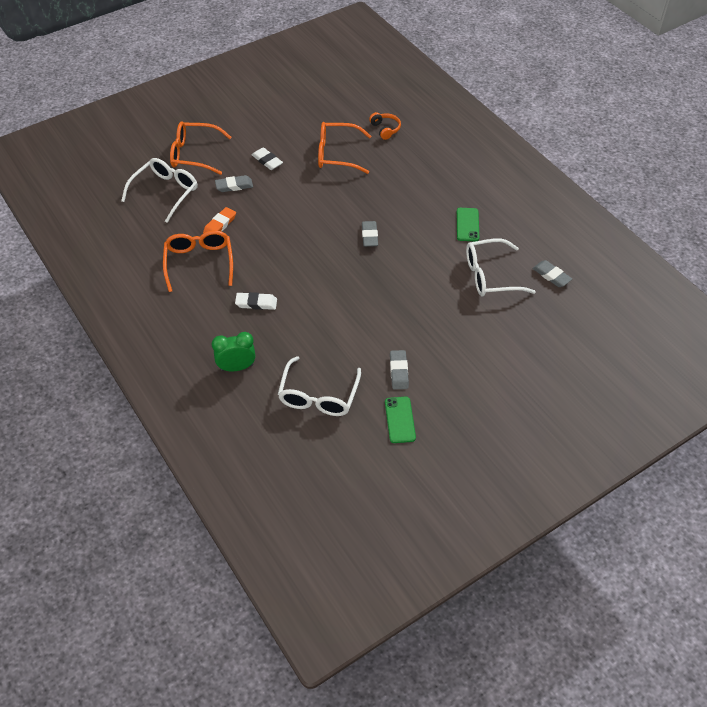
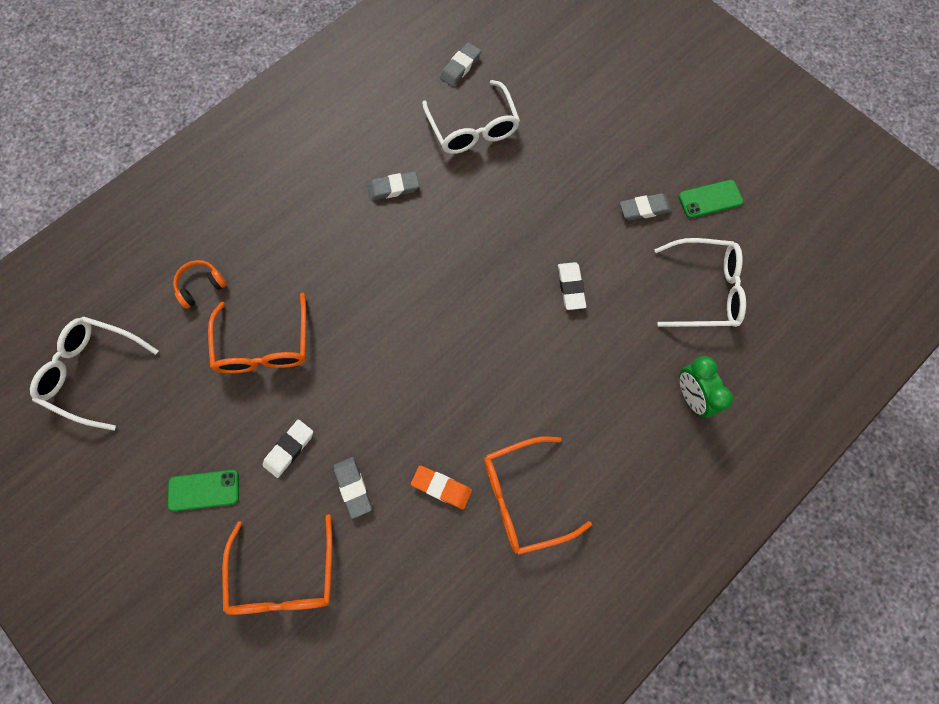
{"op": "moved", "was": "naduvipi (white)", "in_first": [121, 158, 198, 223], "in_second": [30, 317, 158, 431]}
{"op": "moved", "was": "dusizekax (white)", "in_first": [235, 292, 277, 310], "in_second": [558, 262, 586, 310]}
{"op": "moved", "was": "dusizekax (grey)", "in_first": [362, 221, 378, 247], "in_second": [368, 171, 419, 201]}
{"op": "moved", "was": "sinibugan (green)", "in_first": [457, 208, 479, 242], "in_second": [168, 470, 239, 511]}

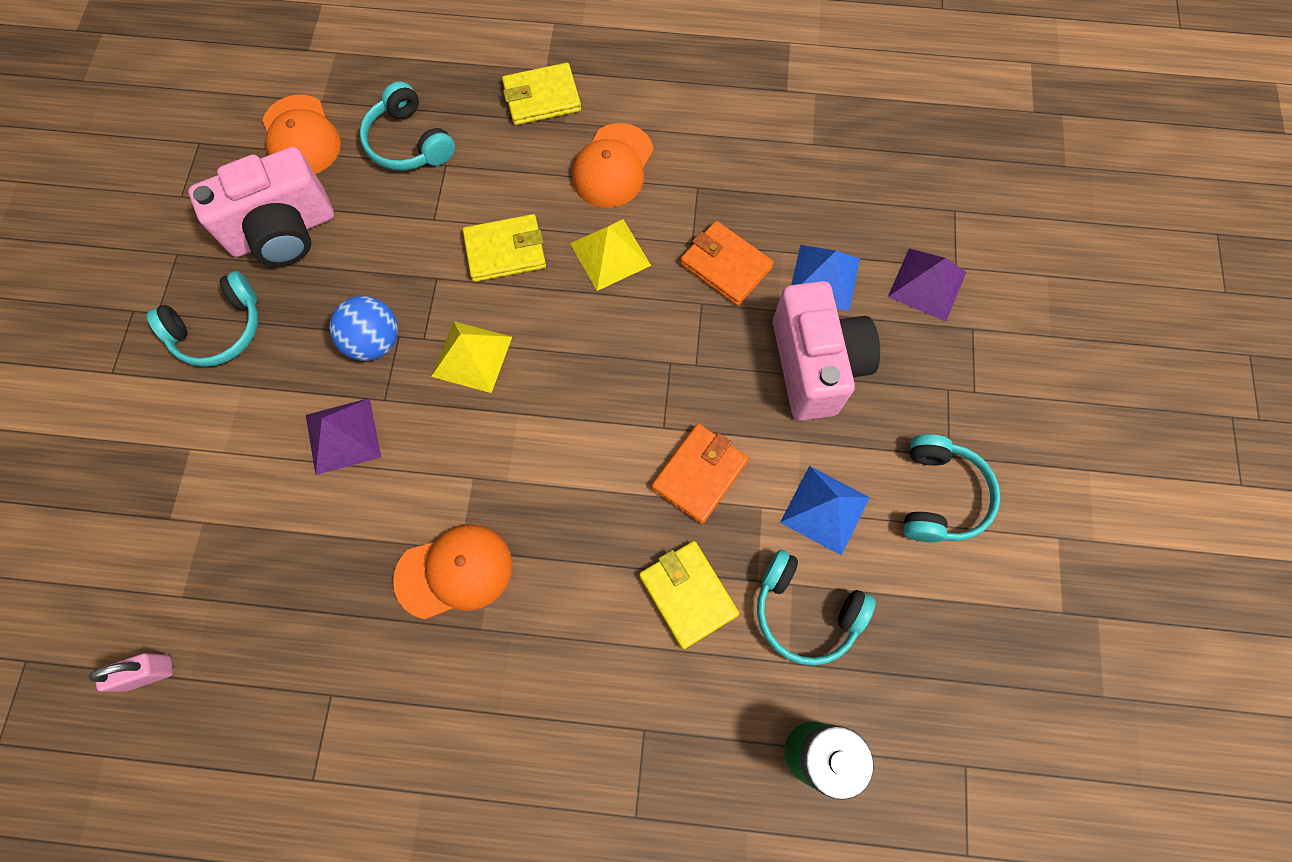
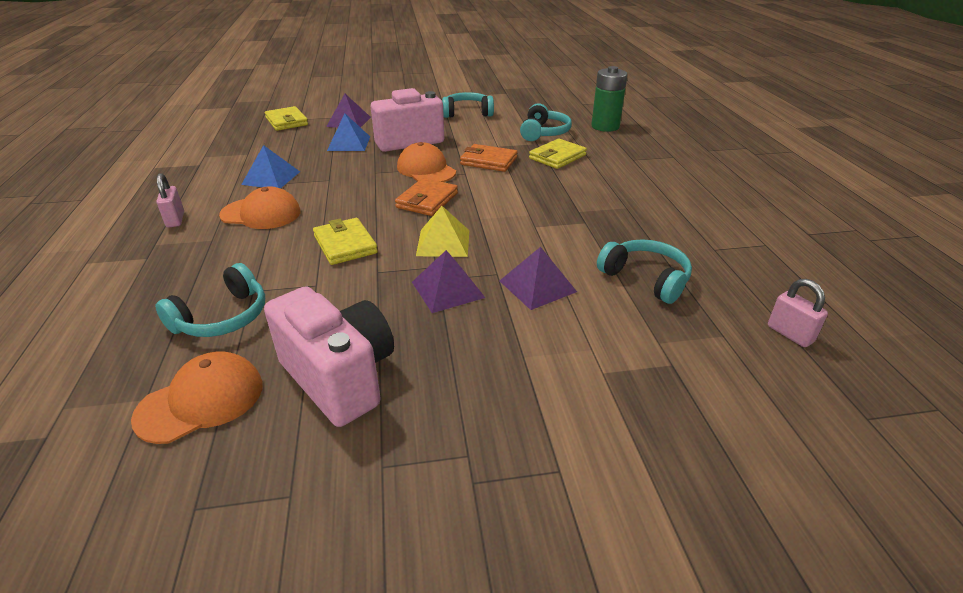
{"op": "moved", "was": "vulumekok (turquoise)", "in_first": [147, 271, 258, 367], "in_second": [597, 239, 692, 304]}
{"op": "replaced", "was": "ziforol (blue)", "now": "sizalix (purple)", "in_first": [330, 296, 398, 361], "in_second": [412, 250, 485, 313]}
{"op": "moved", "was": "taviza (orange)", "in_first": [393, 524, 512, 619], "in_second": [397, 142, 456, 182]}
{"op": "moved", "was": "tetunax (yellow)", "in_first": [502, 63, 581, 125], "in_second": [265, 106, 308, 131]}
{"op": "removed", "was": "sizalix (yellow)", "in_first": [570, 219, 651, 291]}
{"op": "moved", "was": "tetunax (orange)", "in_first": [680, 221, 774, 306], "in_second": [395, 178, 458, 216]}
{"op": "moved", "was": "sizalix (blue)", "in_first": [780, 466, 870, 556], "in_second": [241, 145, 300, 189]}
{"op": "added", "now": "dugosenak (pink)", "in_second": [156, 173, 184, 227]}

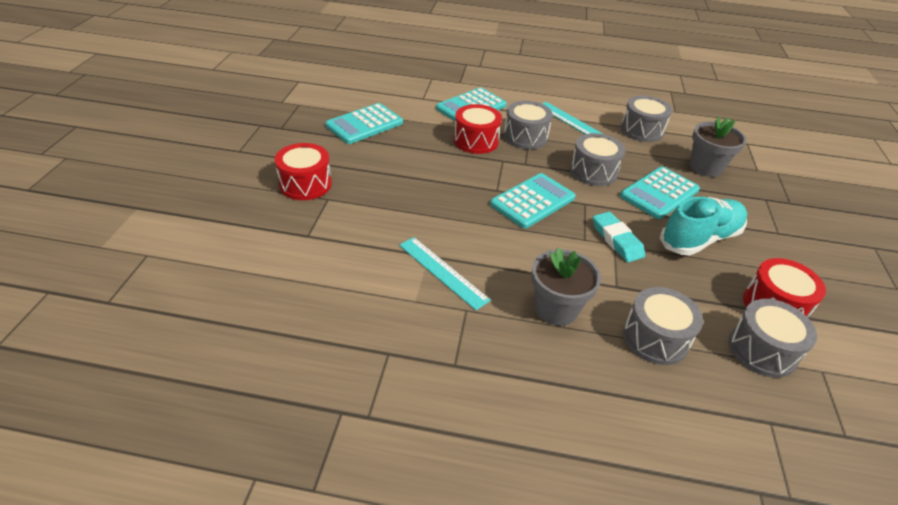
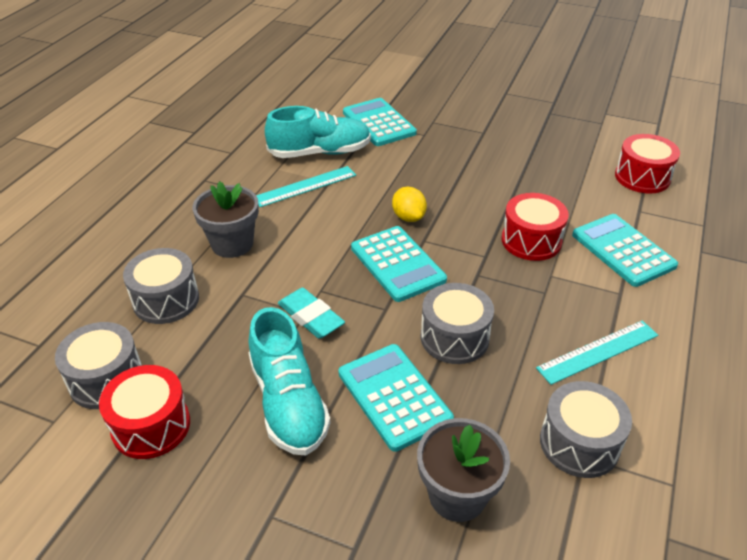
{"op": "moved", "was": "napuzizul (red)", "in_first": [275, 143, 332, 200], "in_second": [615, 134, 680, 194]}
{"op": "moved", "was": "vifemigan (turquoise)", "in_first": [325, 103, 403, 144], "in_second": [343, 98, 417, 146]}
{"op": "removed", "was": "napuzizul (grey)", "in_first": [504, 101, 553, 149]}
{"op": "turned", "was": "dusizekax (turquoise)", "in_first": [593, 212, 645, 263], "in_second": [278, 288, 345, 339], "clockwise": 60}
{"op": "added", "now": "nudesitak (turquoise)", "in_second": [265, 106, 371, 158]}
{"op": "added", "now": "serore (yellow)", "in_second": [392, 187, 427, 222]}

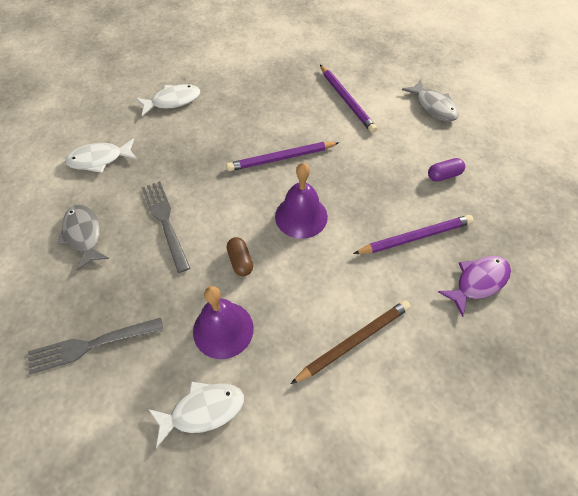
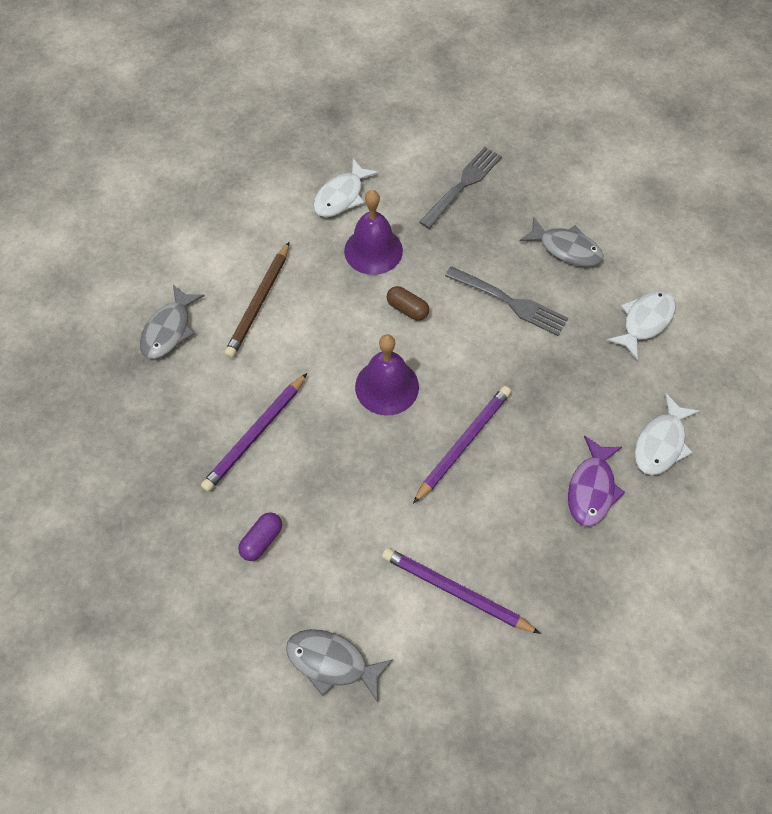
{"op": "moved", "was": "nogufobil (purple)", "in_first": [438, 256, 511, 317], "in_second": [568, 436, 625, 526]}
{"op": "added", "now": "nogufobil (grey)", "in_second": [140, 285, 205, 359]}

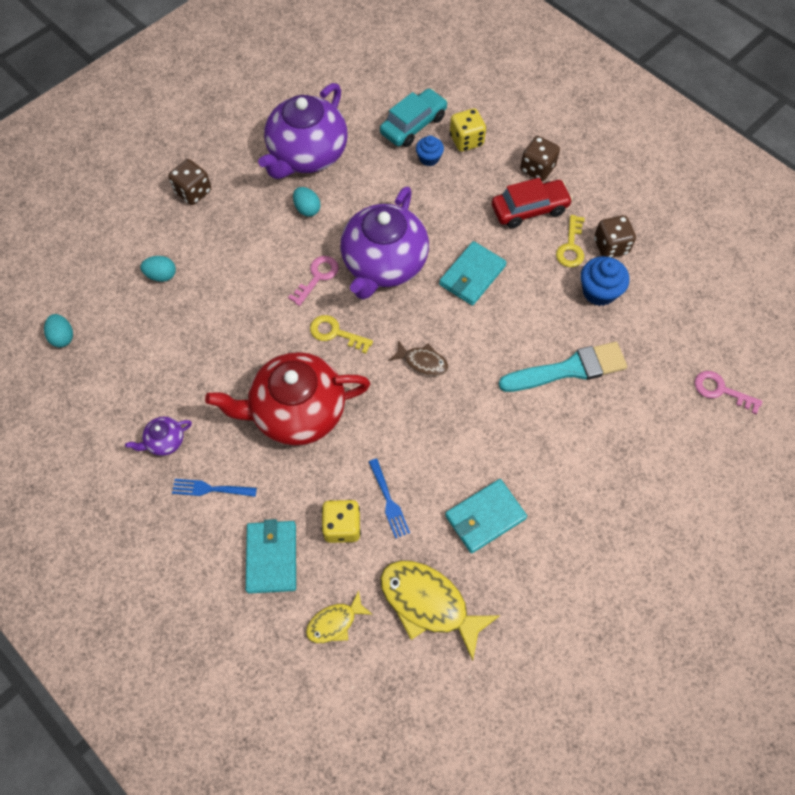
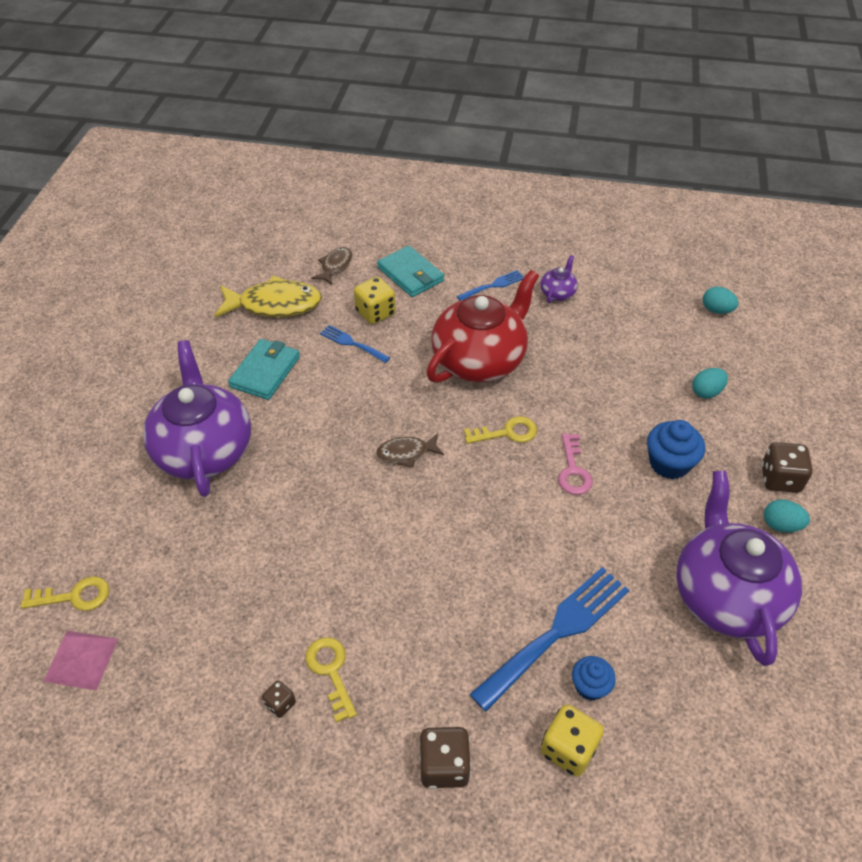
{"op": "moved", "was": "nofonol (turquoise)", "in_first": [293, 187, 321, 217], "in_second": [764, 500, 810, 532]}
{"op": "recoloured", "was": "nogufobil (yellow)", "now": "nogufobil (brown)", "in_first": [306, 590, 373, 643], "in_second": [311, 247, 352, 285]}
{"op": "moved", "was": "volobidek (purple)", "in_first": [340, 186, 429, 300], "in_second": [143, 340, 251, 497]}
{"op": "removed", "was": "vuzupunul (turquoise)", "in_first": [380, 88, 448, 147]}
{"op": "removed", "was": "tetunax (turquoise)", "in_first": [439, 241, 507, 306]}
{"op": "removed", "was": "vuzupunul (red)", "in_first": [492, 178, 573, 228]}
{"op": "removed", "was": "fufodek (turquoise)", "in_first": [499, 342, 627, 392]}
{"op": "moved", "was": "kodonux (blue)", "in_first": [581, 256, 629, 306], "in_second": [647, 420, 705, 479]}
{"op": "resized", "was": "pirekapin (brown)", "in_first": [594, 215, 636, 258], "in_second": [262, 680, 296, 718], "ratio": 0.54}
{"op": "recoloured", "was": "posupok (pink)", "now": "posupok (yellow)", "in_first": [694, 371, 762, 414], "in_second": [21, 576, 109, 611]}
{"op": "added", "now": "sizalix (pink)", "in_second": [43, 631, 118, 690]}
{"op": "added", "now": "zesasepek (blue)", "in_second": [470, 567, 629, 711]}

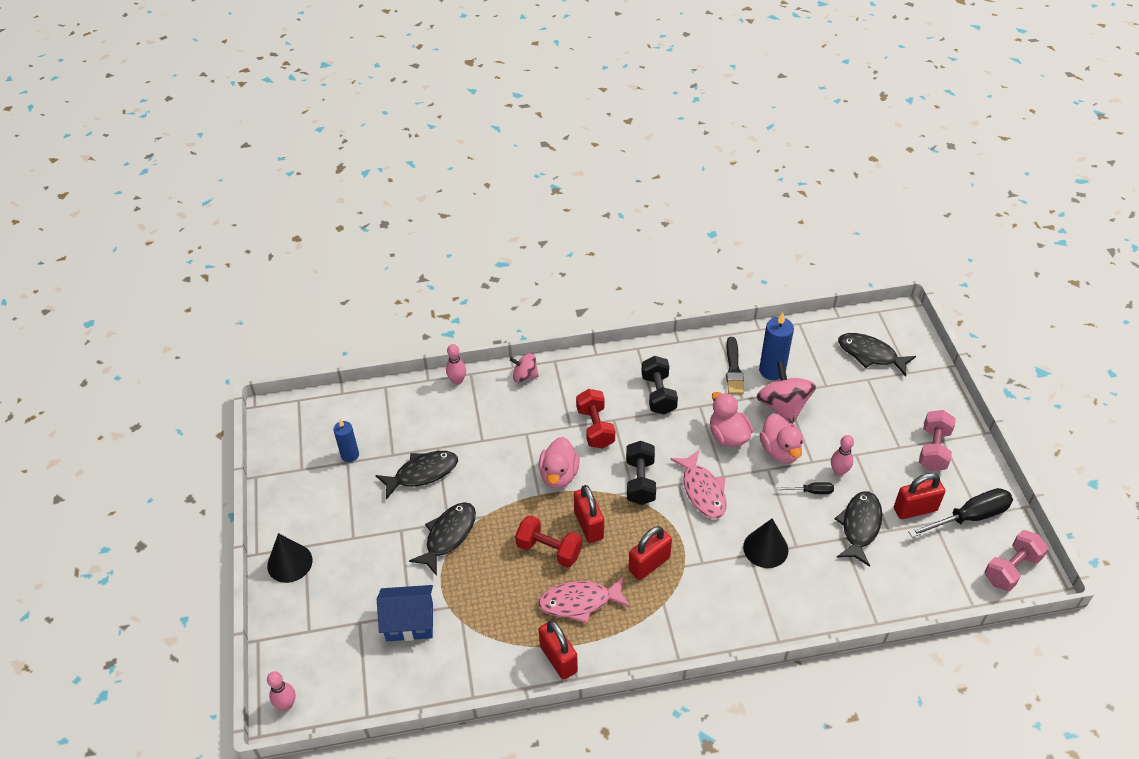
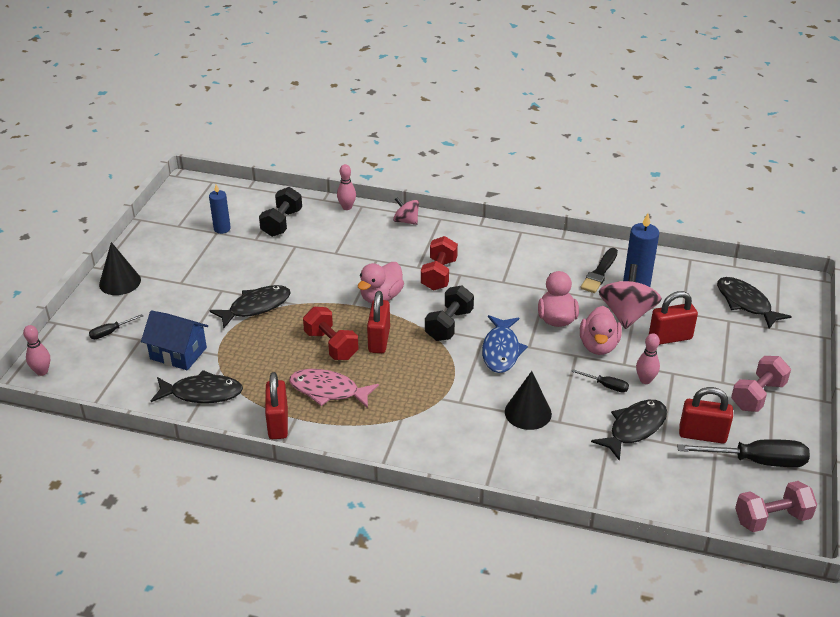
{"op": "moved", "was": "nogufobil (black)", "in_first": [375, 451, 458, 500], "in_second": [151, 370, 243, 403]}
{"op": "moved", "was": "dugosenak (red)", "in_first": [629, 526, 672, 580], "in_second": [649, 291, 698, 345]}
{"op": "moved", "was": "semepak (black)", "in_first": [641, 356, 678, 414], "in_second": [259, 187, 302, 237]}
{"op": "recoloured", "was": "nogufobil (pink)", "now": "nogufobil (blue)", "in_first": [670, 450, 727, 519], "in_second": [482, 315, 528, 373]}
{"op": "added", "now": "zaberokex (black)", "in_second": [89, 314, 143, 339]}

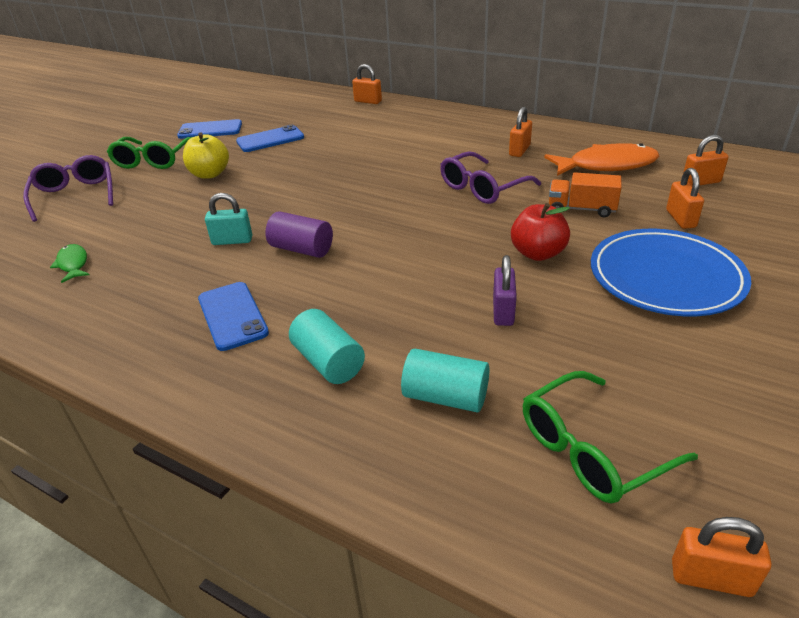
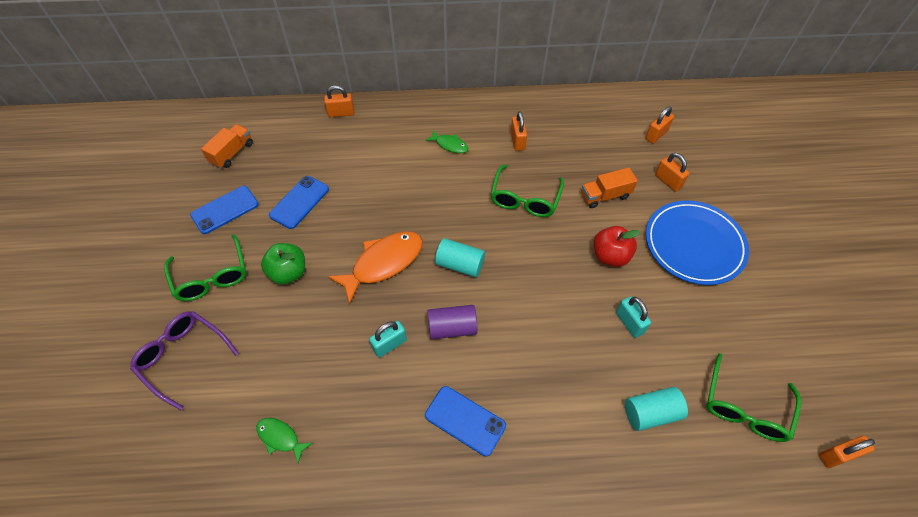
{"op": "recoloured", "was": "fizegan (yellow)", "now": "fizegan (green)", "in_first": [183, 133, 229, 179], "in_second": [261, 243, 305, 285]}
{"op": "moved", "was": "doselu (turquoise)", "in_first": [289, 309, 365, 384], "in_second": [435, 238, 485, 277]}
{"op": "recoloured", "was": "naduvipi (purple)", "now": "naduvipi (green)", "in_first": [440, 152, 541, 204], "in_second": [491, 164, 564, 217]}
{"op": "recoloured", "was": "dugosenak (purple)", "now": "dugosenak (turquoise)", "in_first": [493, 255, 517, 326], "in_second": [616, 296, 651, 338]}
{"op": "moved", "was": "nogufobil (orange)", "in_first": [544, 143, 659, 176], "in_second": [328, 231, 423, 305]}
{"op": "added", "now": "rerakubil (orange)", "in_second": [201, 124, 253, 169]}
{"op": "added", "now": "nogufobil (green)", "in_second": [425, 130, 468, 153]}

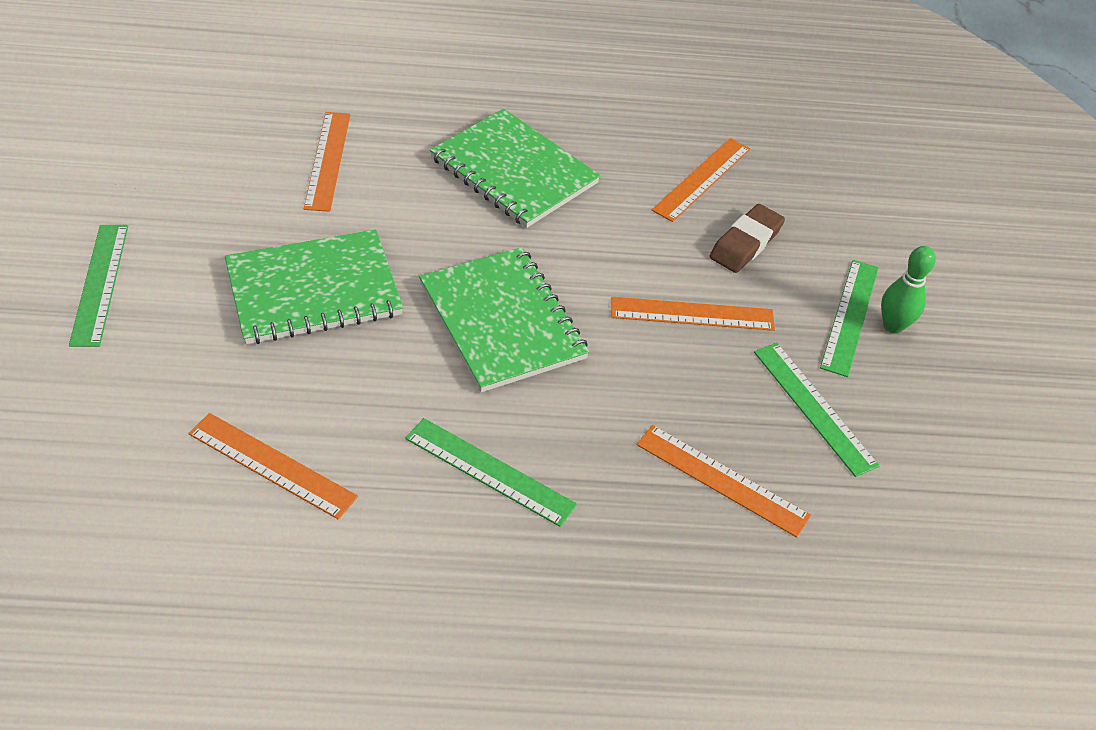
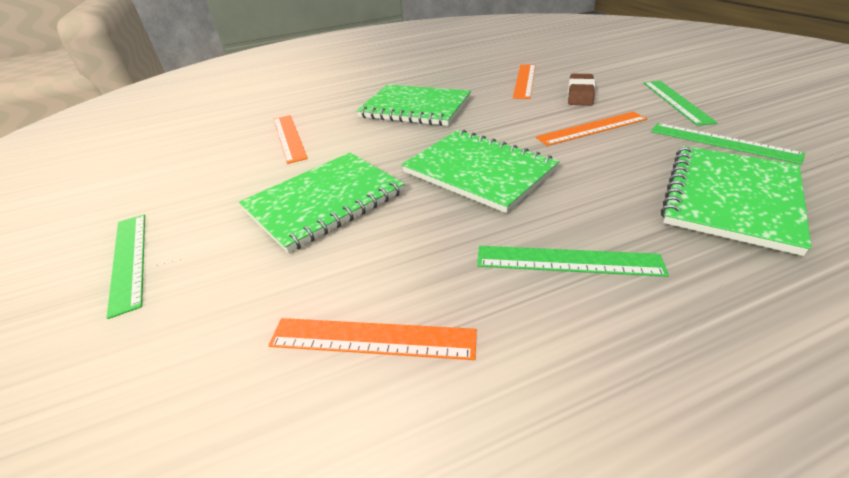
{"op": "replaced", "was": "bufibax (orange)", "now": "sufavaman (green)", "in_first": [637, 425, 811, 537], "in_second": [661, 146, 812, 256]}
{"op": "removed", "was": "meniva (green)", "in_first": [881, 246, 936, 334]}

